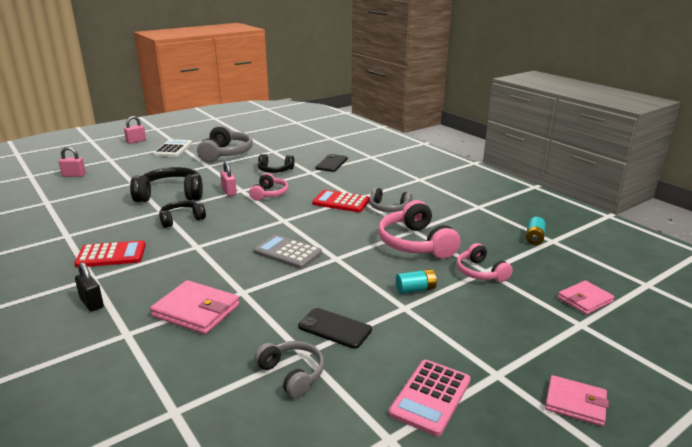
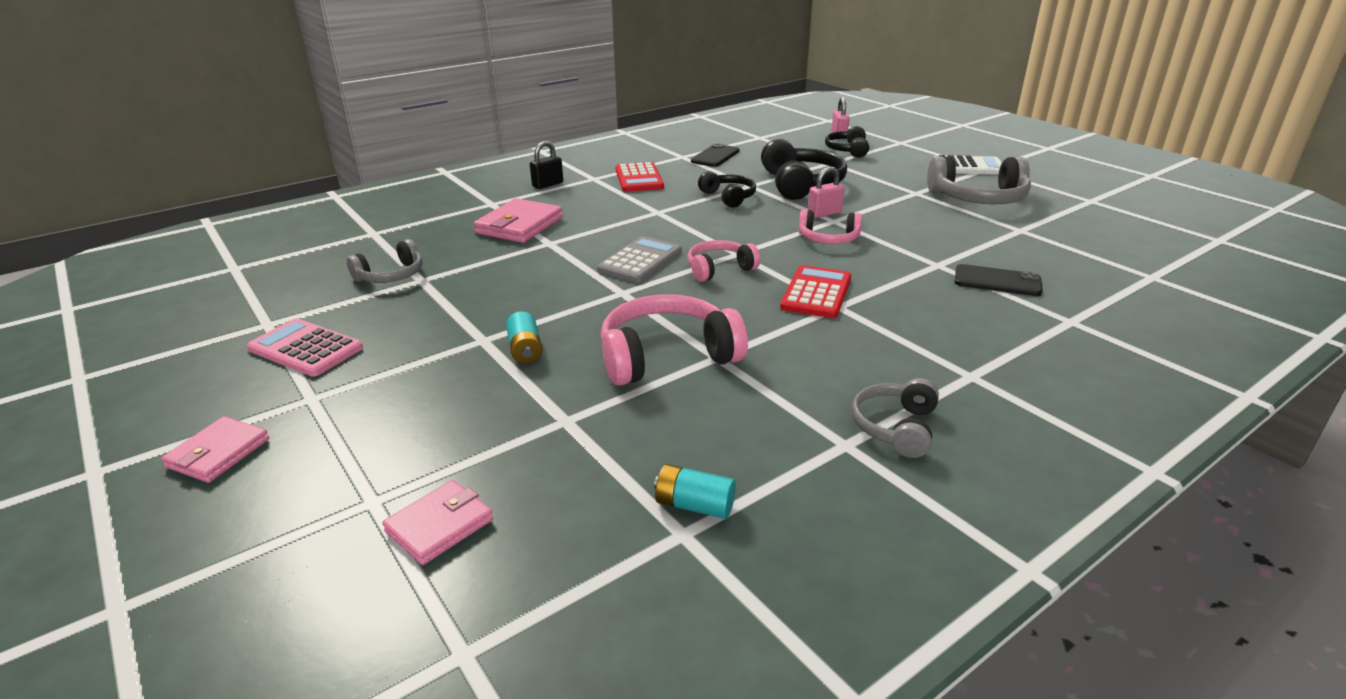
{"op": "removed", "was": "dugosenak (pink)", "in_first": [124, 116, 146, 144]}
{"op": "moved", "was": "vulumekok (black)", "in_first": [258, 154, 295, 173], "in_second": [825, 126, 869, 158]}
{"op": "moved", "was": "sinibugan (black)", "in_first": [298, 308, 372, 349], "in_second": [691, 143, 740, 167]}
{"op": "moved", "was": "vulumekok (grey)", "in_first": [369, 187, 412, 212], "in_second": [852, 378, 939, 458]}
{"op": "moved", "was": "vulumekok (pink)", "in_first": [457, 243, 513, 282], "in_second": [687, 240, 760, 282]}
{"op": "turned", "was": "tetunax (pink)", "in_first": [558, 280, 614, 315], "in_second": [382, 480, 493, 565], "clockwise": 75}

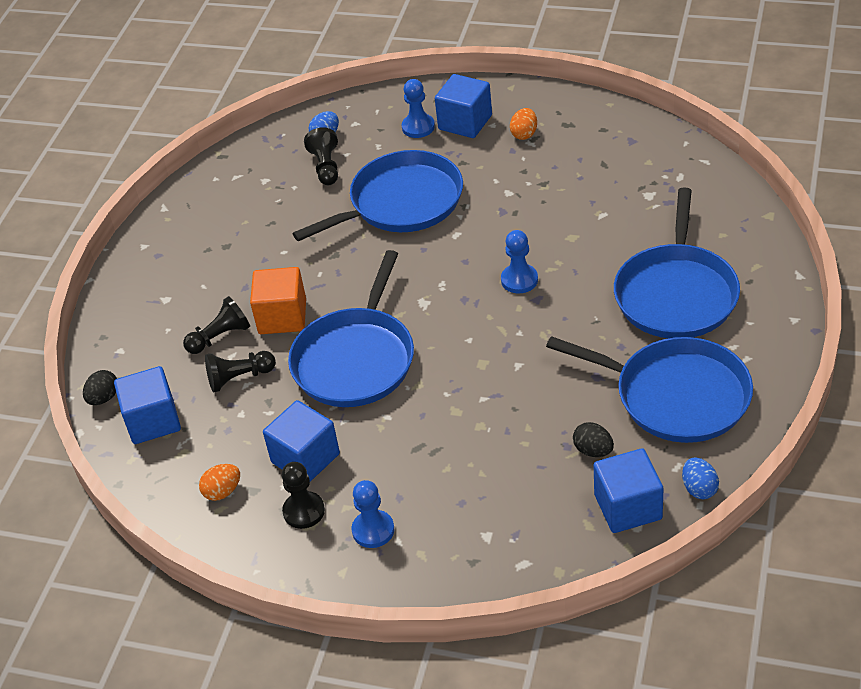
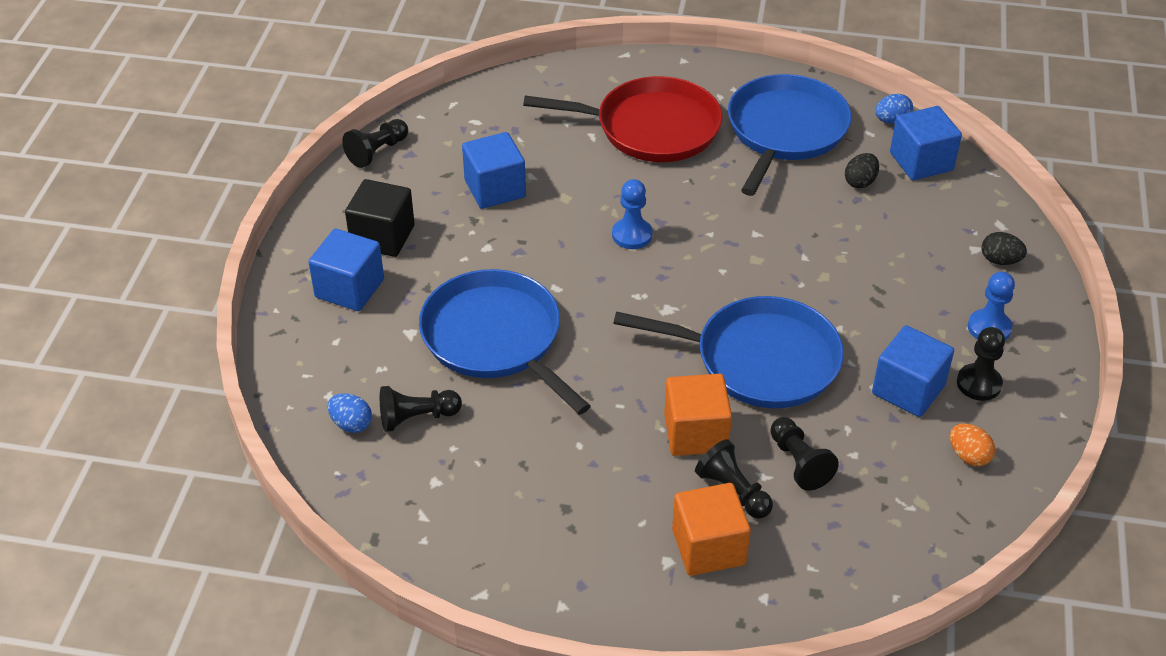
{"op": "moved", "was": "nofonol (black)", "in_first": [83, 370, 117, 405], "in_second": [982, 232, 1027, 265]}
{"op": "moved", "was": "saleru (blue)", "in_first": [114, 366, 181, 444], "in_second": [462, 132, 526, 209]}
{"op": "removed", "was": "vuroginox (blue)", "in_first": [402, 79, 435, 138]}
{"op": "replaced", "was": "nofonol (orange)", "now": "saleru (black)", "in_first": [510, 108, 537, 140], "in_second": [345, 179, 415, 257]}
{"op": "recoloured", "was": "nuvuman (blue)", "now": "nuvuman (red)", "in_first": [614, 188, 740, 338], "in_second": [523, 76, 723, 162]}
{"op": "added", "now": "vuroginox (black)", "in_second": [342, 119, 408, 168]}
{"op": "added", "now": "saleru (orange)", "in_second": [672, 483, 751, 576]}

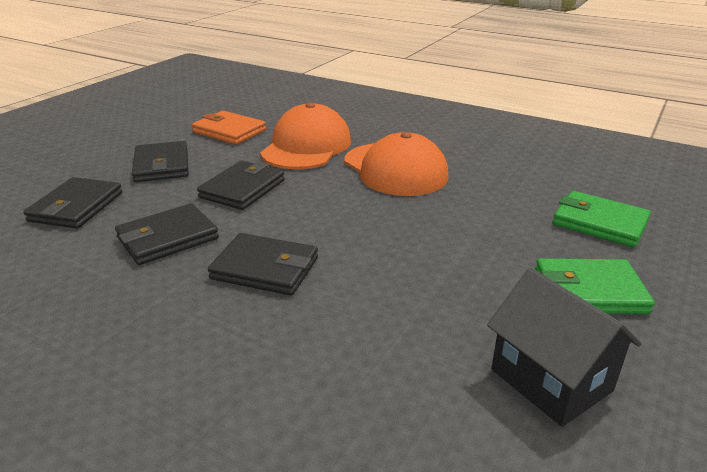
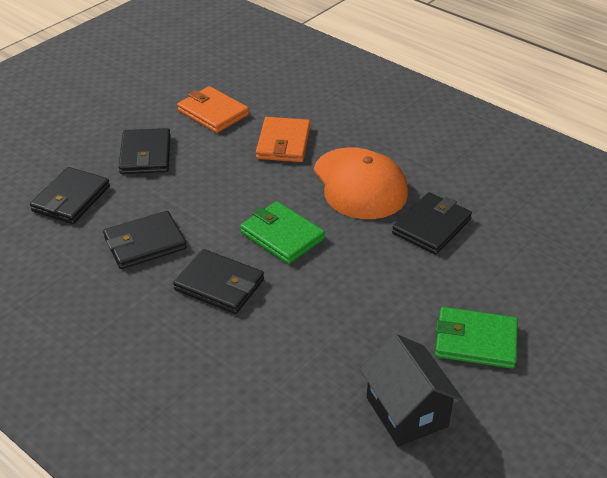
{"op": "moved", "was": "tetunax (black)", "in_first": [197, 161, 285, 210], "in_second": [392, 192, 472, 255]}
{"op": "replaced", "was": "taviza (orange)", "now": "tetunax (orange)", "in_first": [260, 103, 351, 169], "in_second": [256, 117, 310, 162]}
{"op": "moved", "was": "tetunax (green)", "in_first": [552, 191, 651, 247], "in_second": [240, 201, 325, 264]}

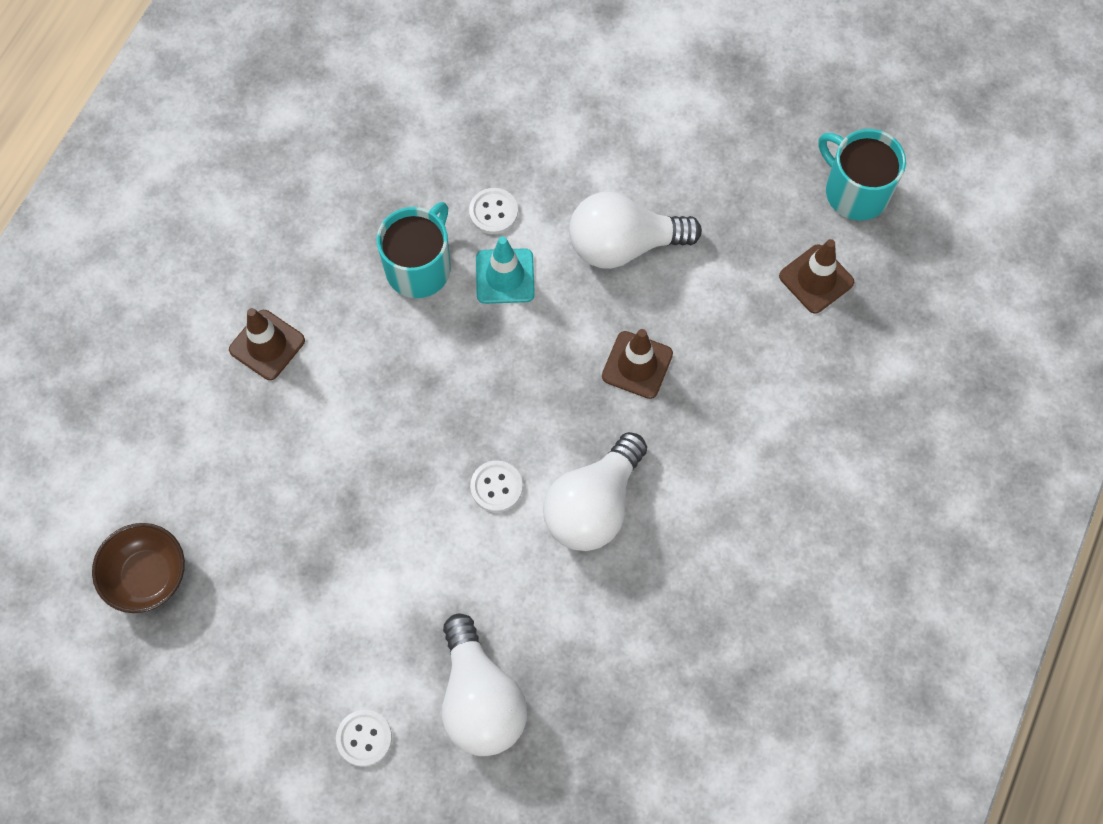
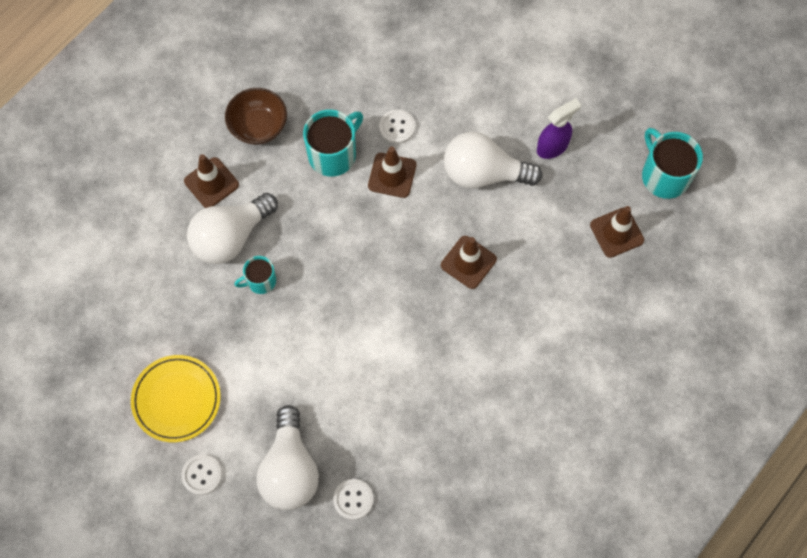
{"op": "moved", "was": "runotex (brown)", "in_first": [92, 523, 185, 613], "in_second": [225, 88, 287, 145]}
{"op": "moved", "was": "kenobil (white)", "in_first": [470, 460, 523, 512], "in_second": [333, 479, 373, 520]}
{"op": "recoloured", "was": "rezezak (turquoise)", "now": "rezezak (brown)", "in_first": [476, 236, 535, 304], "in_second": [368, 146, 416, 198]}
{"op": "moved", "was": "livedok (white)", "in_first": [543, 432, 647, 551], "in_second": [187, 193, 278, 264]}
{"op": "added", "now": "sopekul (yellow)", "in_second": [131, 355, 221, 442]}
{"op": "added", "now": "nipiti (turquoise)", "in_second": [234, 256, 276, 294]}
{"op": "added", "now": "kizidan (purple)", "in_second": [537, 98, 581, 159]}

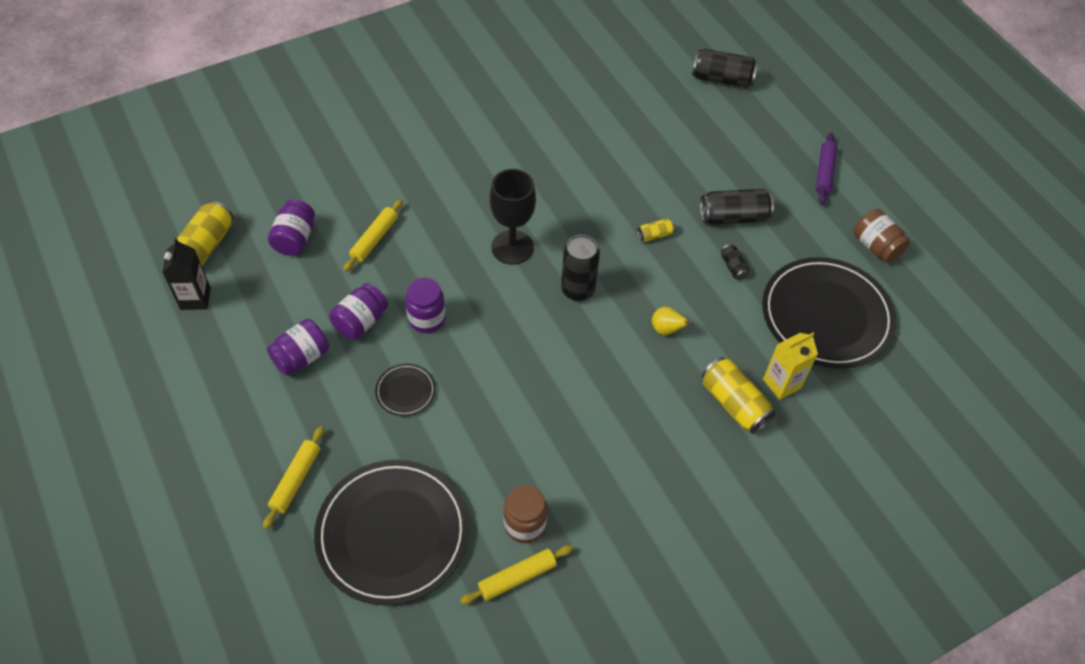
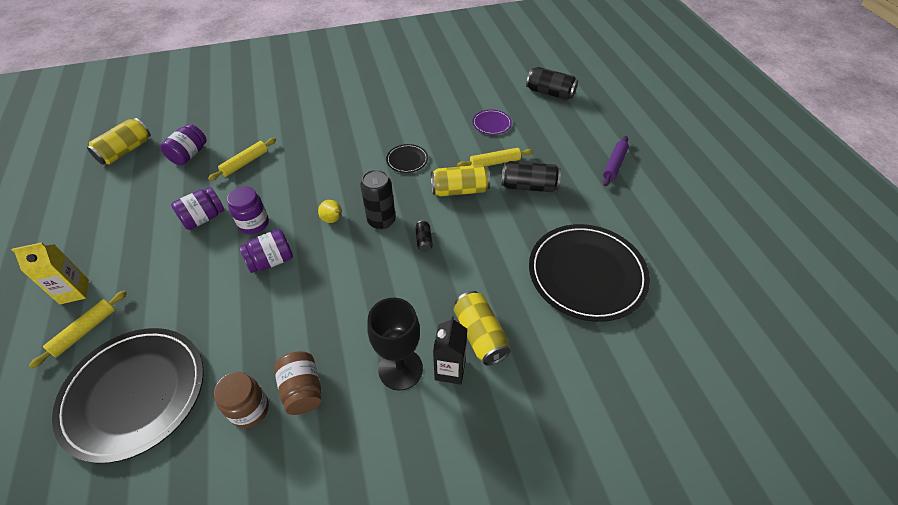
{"op": "moved", "was": "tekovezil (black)", "in_first": [162, 238, 211, 310], "in_second": [433, 316, 467, 385]}
{"op": "moved", "was": "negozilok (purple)", "in_first": [267, 319, 329, 376], "in_second": [239, 229, 293, 273]}
{"op": "moved", "was": "sopekul (black)", "in_first": [375, 364, 436, 416], "in_second": [386, 144, 428, 173]}
{"op": "moved", "was": "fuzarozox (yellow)", "in_first": [460, 545, 573, 604], "in_second": [457, 148, 533, 167]}
{"op": "moved", "was": "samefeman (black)", "in_first": [490, 169, 536, 265], "in_second": [367, 298, 423, 390]}
{"op": "resized", "was": "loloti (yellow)", "in_first": [637, 218, 675, 242], "in_second": [431, 165, 490, 196], "ratio": 1.97}
{"op": "moved", "was": "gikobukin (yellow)", "in_first": [652, 306, 694, 335], "in_second": [318, 200, 342, 223]}
{"op": "moved", "was": "loloti (black)", "in_first": [721, 244, 749, 280], "in_second": [415, 220, 433, 252]}
{"op": "moved", "was": "tekovezil (yellow)", "in_first": [763, 332, 818, 400], "in_second": [12, 242, 89, 304]}
{"op": "moved", "was": "negozilok (brown)", "in_first": [854, 209, 910, 263], "in_second": [274, 351, 321, 415]}
{"op": "added", "now": "sopekul (purple)", "in_second": [472, 109, 512, 135]}

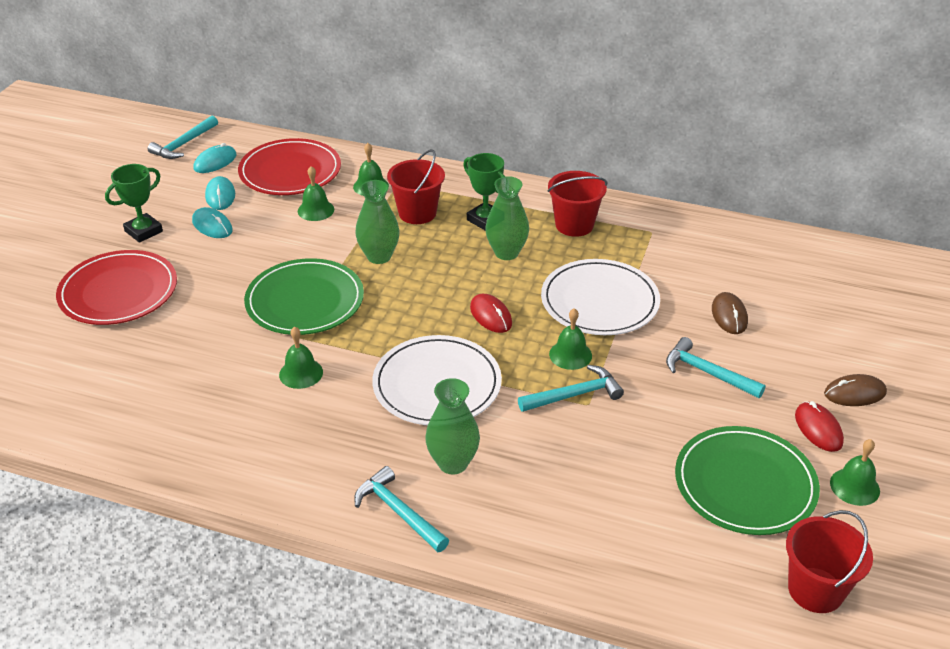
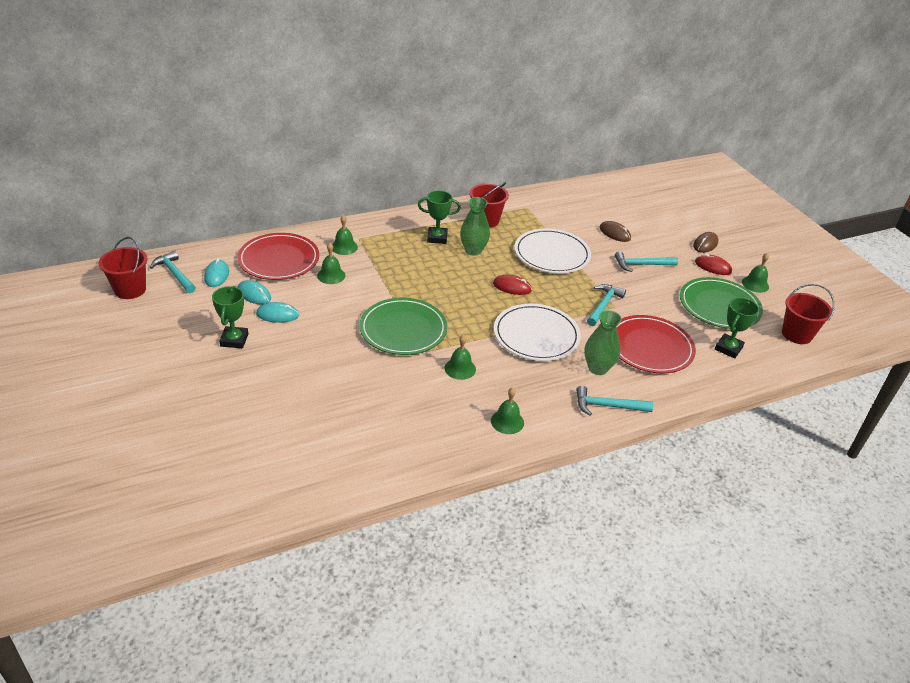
{"op": "moved", "was": "sopekul (red)", "in_first": [56, 250, 177, 325], "in_second": [616, 315, 696, 373]}
{"op": "turned", "was": "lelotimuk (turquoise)", "in_first": [148, 116, 218, 159], "in_second": [150, 251, 196, 293], "clockwise": 150}
{"op": "removed", "was": "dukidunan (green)", "in_first": [355, 180, 400, 264]}
{"op": "moved", "was": "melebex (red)", "in_first": [387, 149, 445, 224], "in_second": [98, 237, 148, 299]}
{"op": "moved", "was": "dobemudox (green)", "in_first": [549, 308, 592, 370], "in_second": [491, 387, 524, 434]}
{"op": "added", "now": "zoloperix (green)", "in_second": [715, 297, 759, 359]}

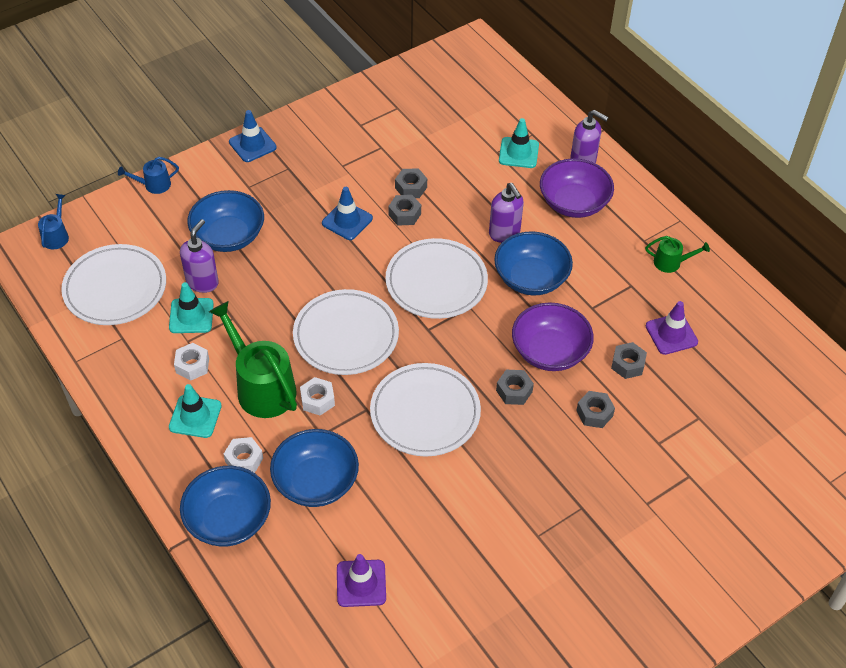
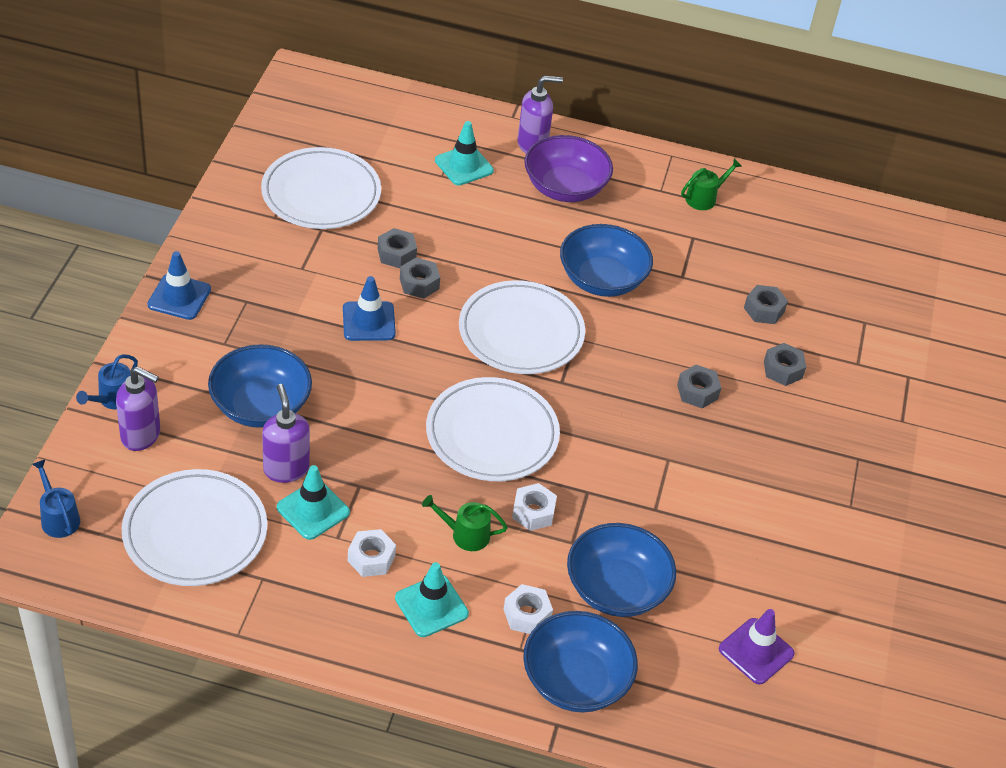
{"op": "resized", "was": "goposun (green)", "in_first": [209, 301, 297, 418], "in_second": [422, 495, 508, 551], "ratio": 0.49}
{"op": "moved", "was": "sopekul (white)", "in_first": [370, 363, 481, 457], "in_second": [261, 147, 381, 229]}
{"op": "moved", "was": "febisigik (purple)", "in_first": [489, 183, 524, 243], "in_second": [116, 366, 160, 451]}
{"op": "removed", "was": "runotex (purple)", "in_first": [512, 302, 594, 371]}
{"op": "removed", "was": "rezezak (purple)", "in_first": [646, 301, 698, 355]}

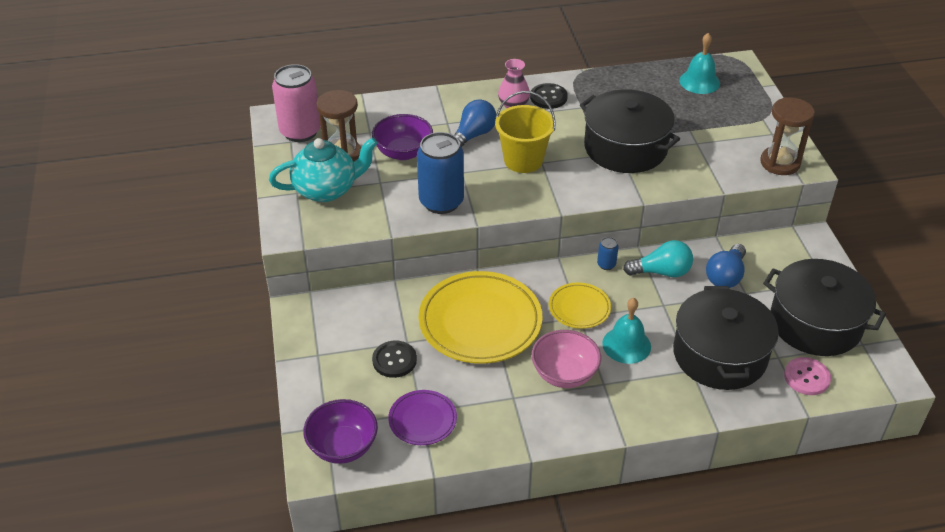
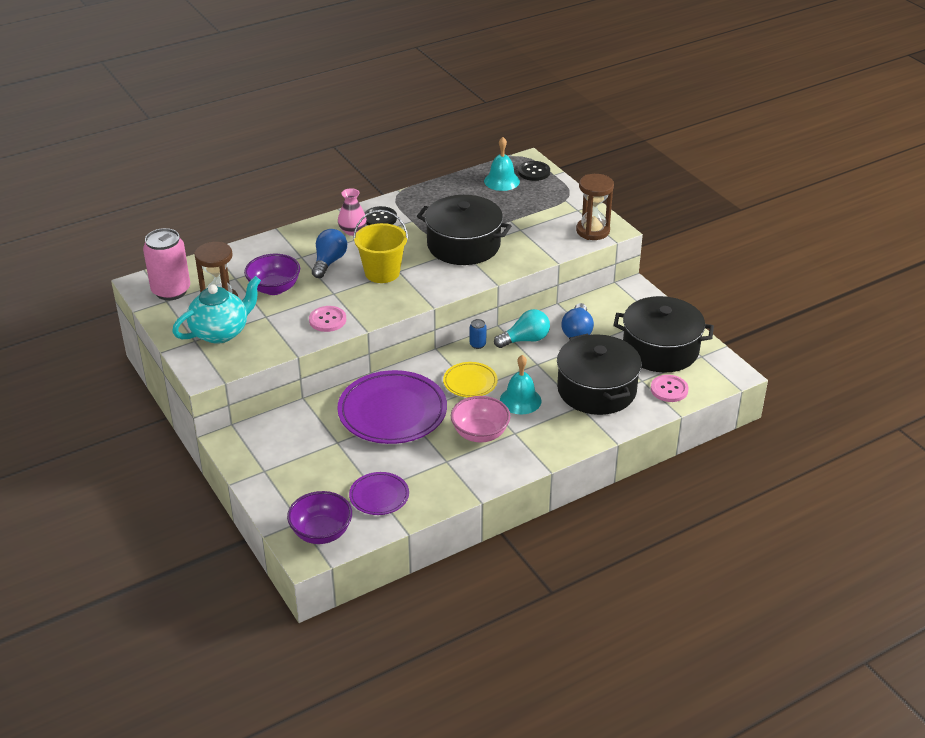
{"op": "moved", "was": "kenobil (black)", "in_first": [372, 341, 417, 378], "in_second": [518, 161, 550, 181]}
{"op": "replaced", "was": "loloti (blue)", "now": "kenobil (pink)", "in_first": [417, 132, 464, 214], "in_second": [309, 306, 346, 332]}
{"op": "recoloured", "was": "sopekul (yellow)", "now": "sopekul (purple)", "in_first": [419, 271, 543, 364], "in_second": [337, 370, 447, 444]}

